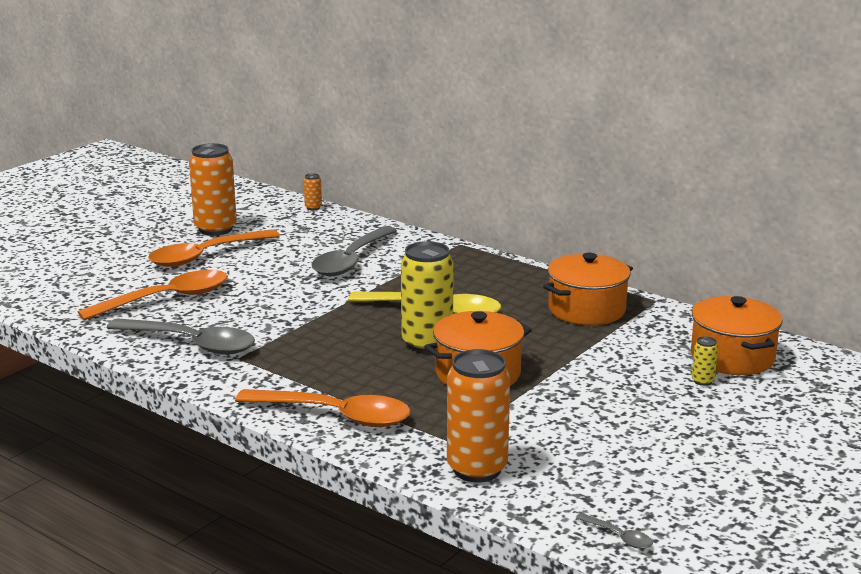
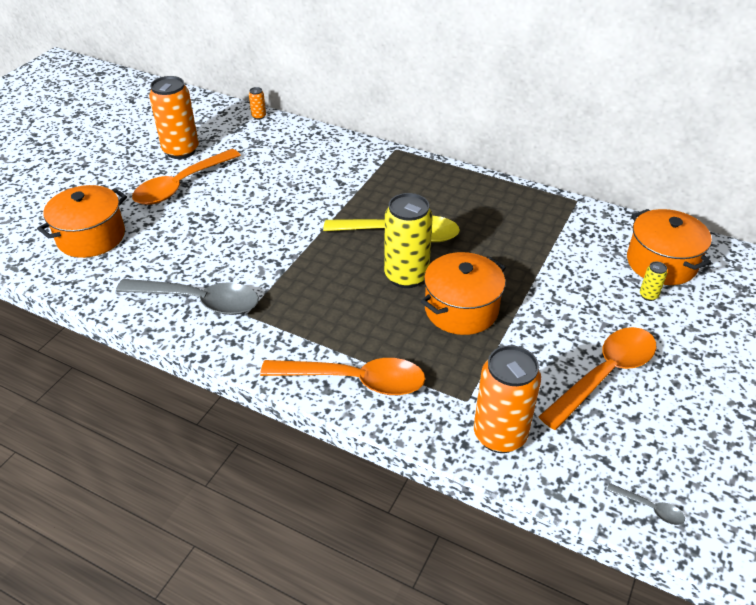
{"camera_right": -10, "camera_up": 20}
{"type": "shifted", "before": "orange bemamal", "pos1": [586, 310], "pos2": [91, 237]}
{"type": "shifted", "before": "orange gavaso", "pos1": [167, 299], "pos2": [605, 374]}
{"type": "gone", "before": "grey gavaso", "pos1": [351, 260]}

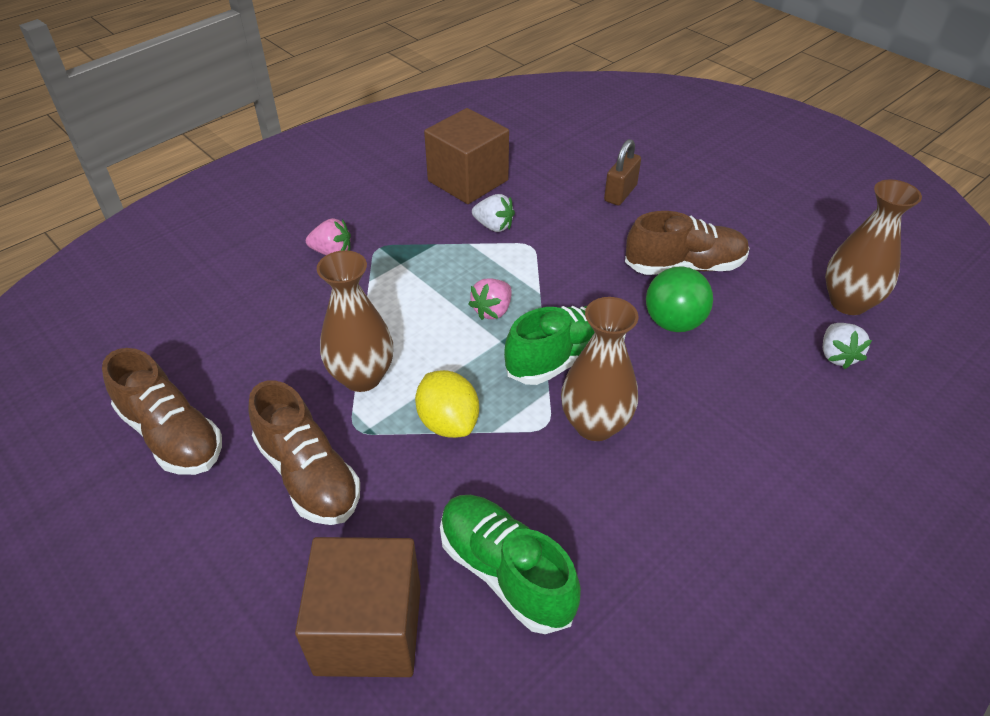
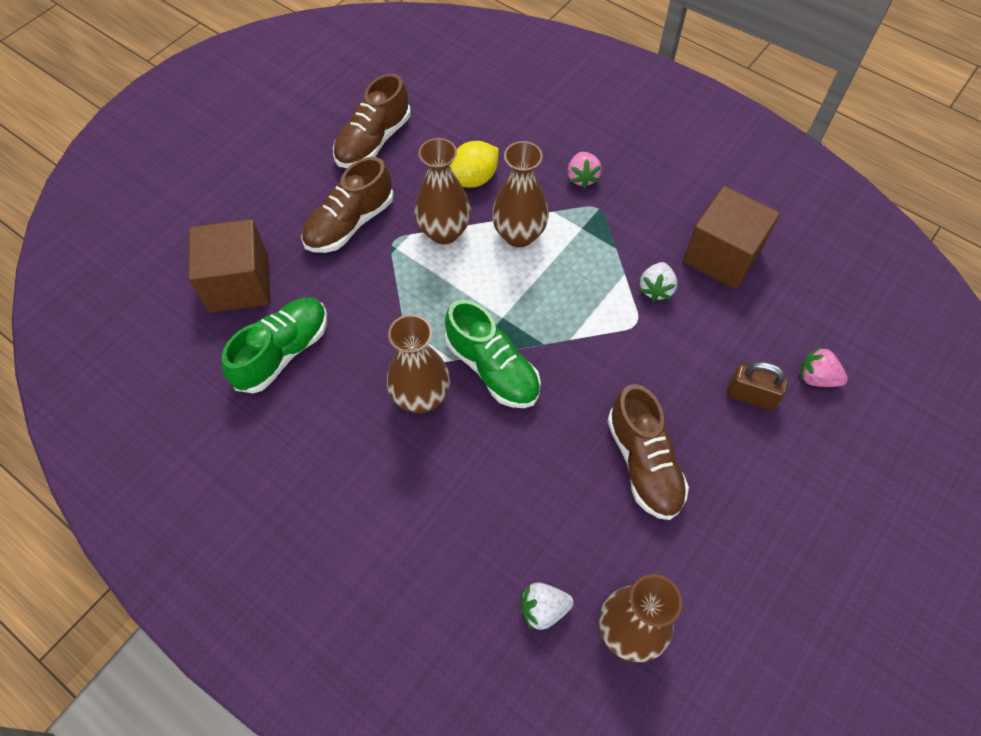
{"camera_right": 80, "camera_up": 15}
{"type": "shifted", "before": "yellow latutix", "pos1": [448, 422], "pos2": [473, 179]}
{"type": "new", "after": "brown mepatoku", "pos2": [519, 235]}
{"type": "shifted", "before": "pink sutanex", "pos1": [492, 311], "pos2": [816, 378]}
{"type": "gone", "before": "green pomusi", "pos1": [673, 322]}

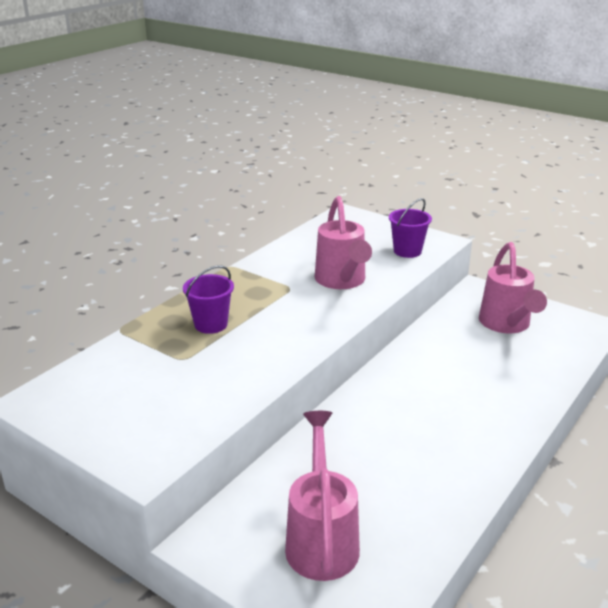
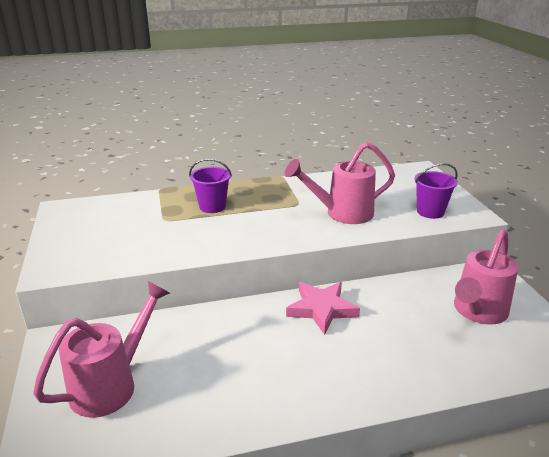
{"camera_right": 40, "camera_up": 0}
{"type": "rotated", "before": "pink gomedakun", "pos1": [342, 281], "pos2": [342, 213], "turn": 45}
{"type": "new", "after": "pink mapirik", "pos2": [321, 309]}

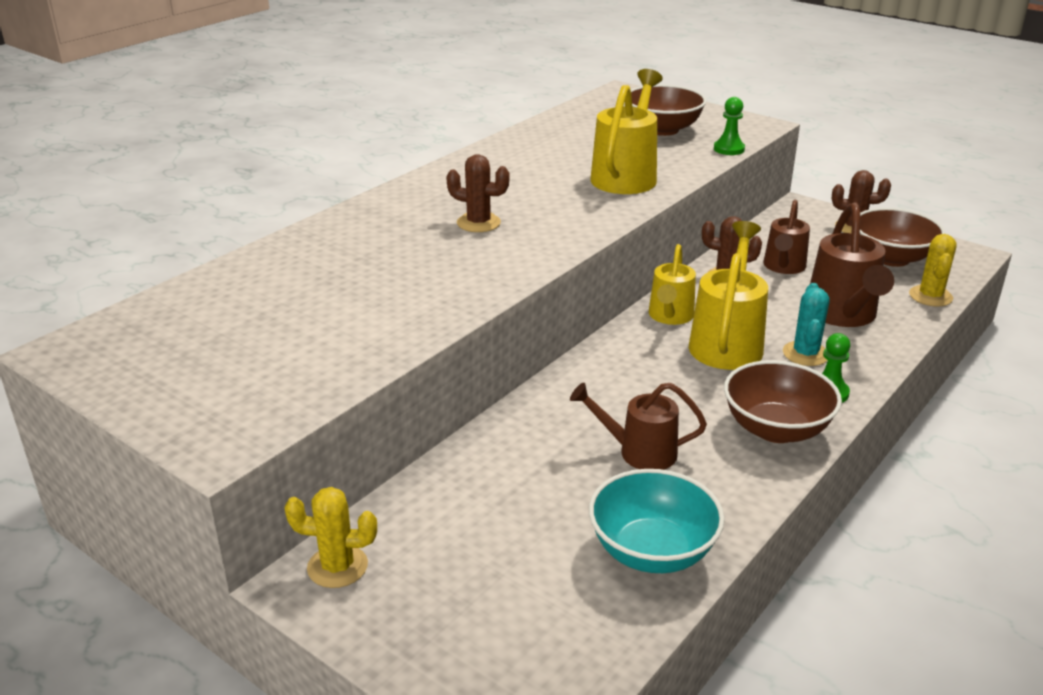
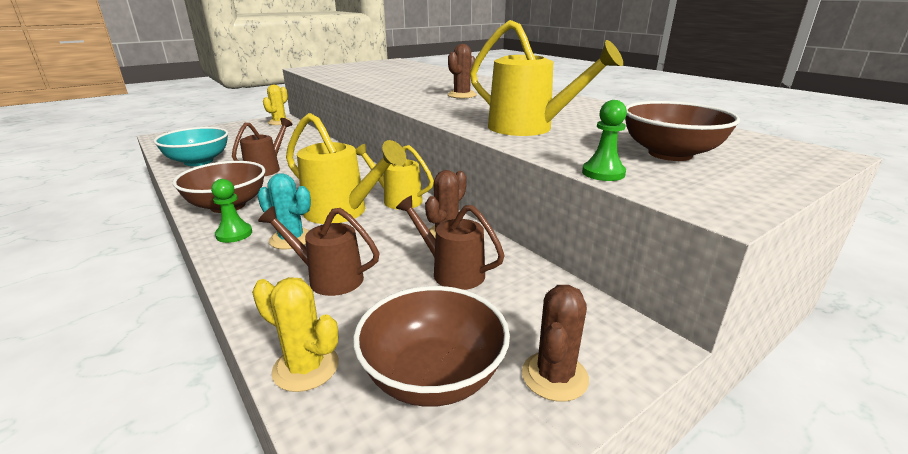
{"camera_right": 105, "camera_up": -5}
{"type": "scaled", "before": "brown gomedakun", "pos1": [843, 315], "pos2": [328, 278], "scale": 0.65}

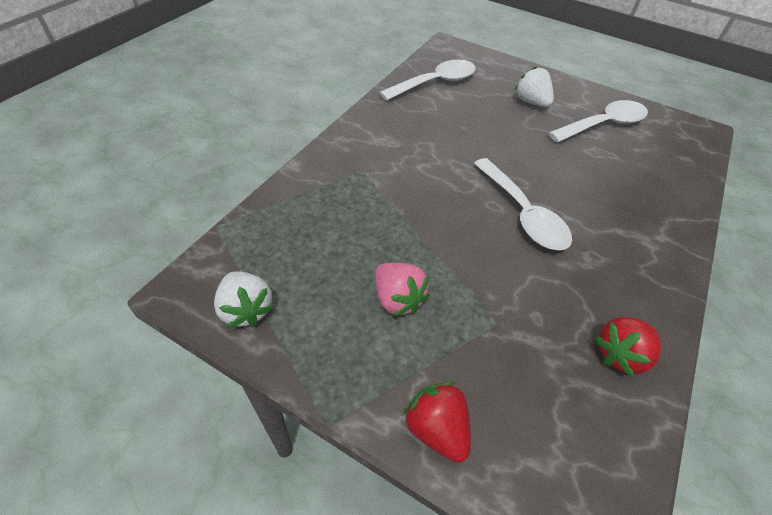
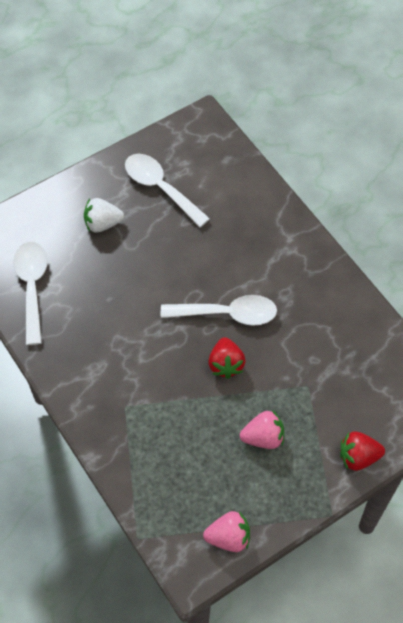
{"camera_right": -60, "camera_up": 10}
{"type": "rotated", "before": "white gavaso", "pos1": [603, 124], "pos2": [160, 188], "turn": -45}
{"type": "repainted", "before": "white sutanex", "after": "pink sutanex", "pos1": [246, 309], "pos2": [228, 537]}
{"type": "shifted", "before": "red sutanex", "pos1": [620, 354], "pos2": [226, 364]}

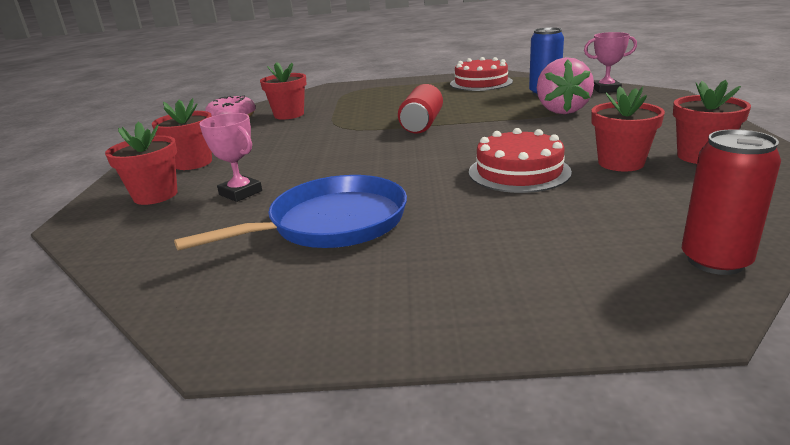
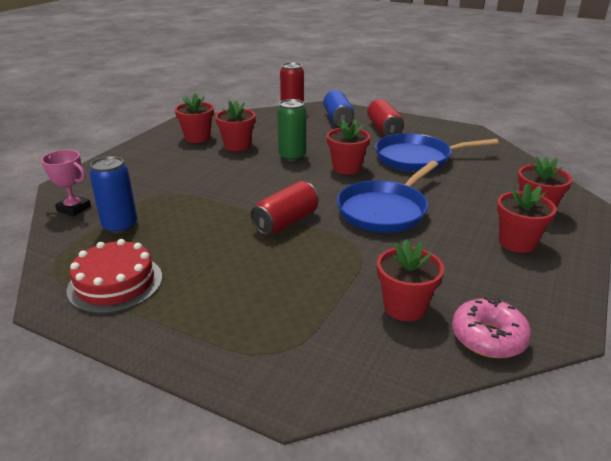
{"camera_right": -155, "camera_up": 5}
{"type": "swapped", "before": "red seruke", "after": "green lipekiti", "pos1": [519, 172], "pos2": [292, 156]}
{"type": "new", "after": "blue lipekiti", "pos2": [338, 119]}
{"type": "new", "after": "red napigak", "pos2": [346, 168]}
{"type": "new", "after": "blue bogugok", "pos2": [384, 210]}
{"type": "new", "after": "red lipekiti", "pos2": [384, 129]}
{"type": "gone", "before": "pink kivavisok", "pos1": [240, 193]}
{"type": "gone", "before": "pink sutanex", "pos1": [561, 110]}

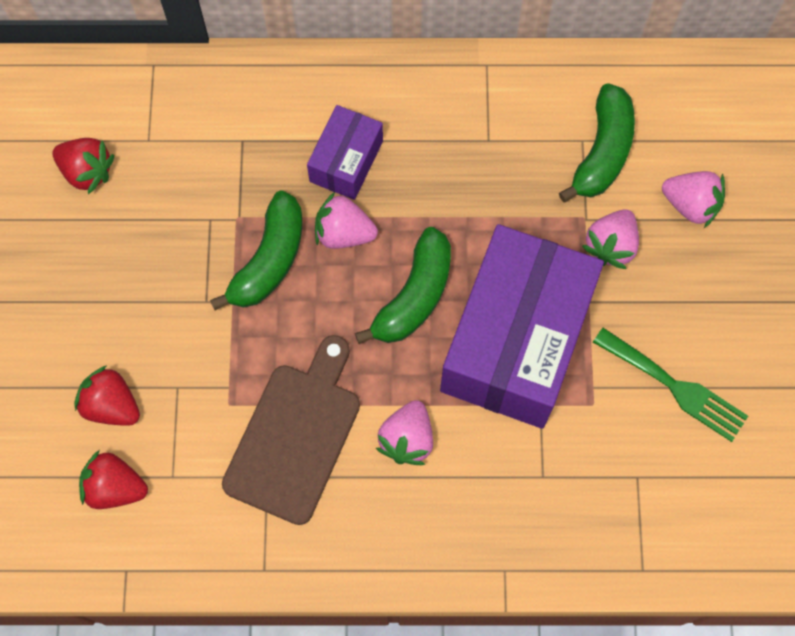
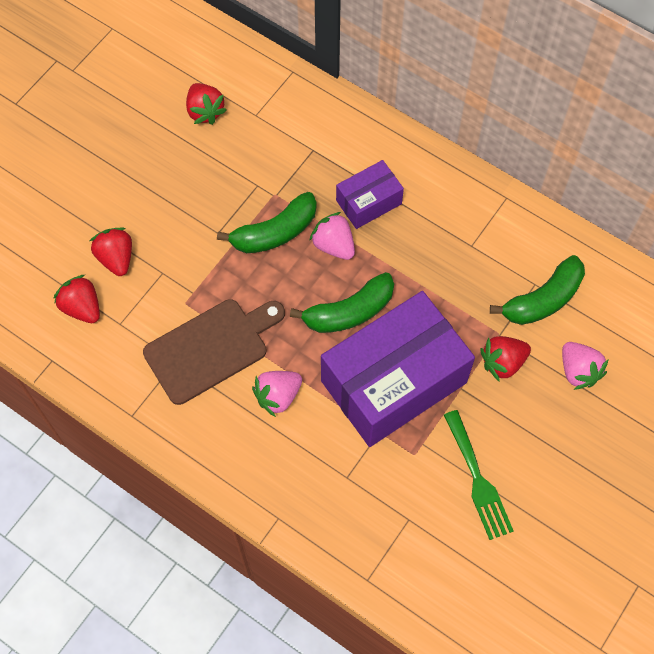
{"camera_right": 35, "camera_up": -5}
{"type": "repainted", "before": "pink sutanex", "after": "red sutanex", "pos1": [611, 246], "pos2": [503, 362]}

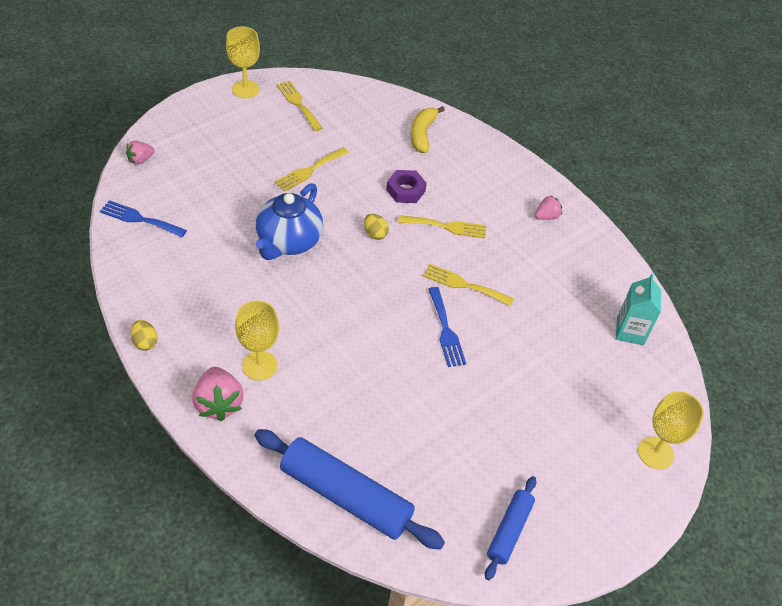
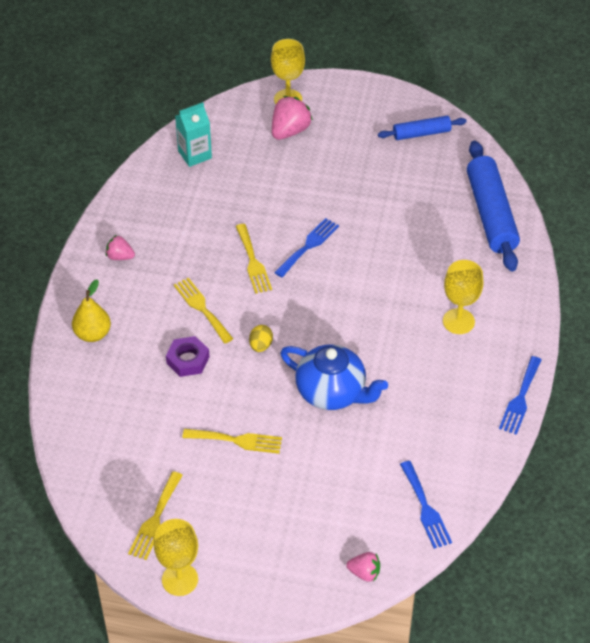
{"camera_right": -125, "camera_up": 0}
{"type": "new", "after": "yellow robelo", "pos2": [92, 334]}
{"type": "shifted", "before": "pink sutanex", "pos1": [218, 403], "pos2": [290, 131]}
{"type": "rotated", "before": "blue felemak", "pos1": [288, 241], "pos2": [332, 392], "turn": 45}
{"type": "swapped", "before": "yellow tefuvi", "after": "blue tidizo", "pos1": [145, 342], "pos2": [520, 398]}
{"type": "gone", "before": "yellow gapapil", "pos1": [422, 134]}

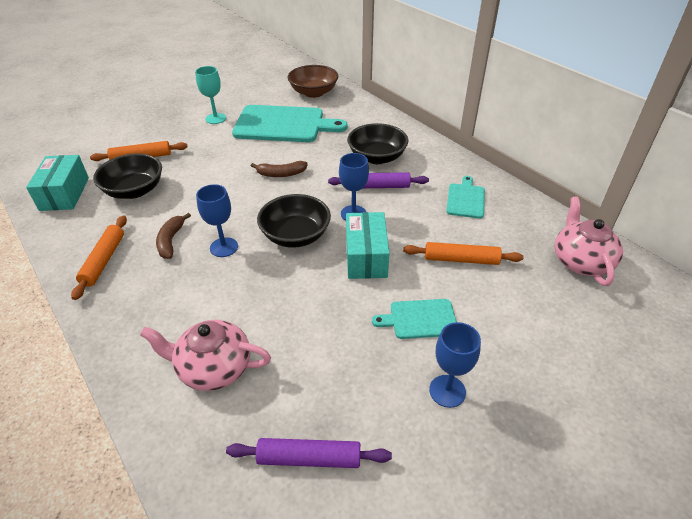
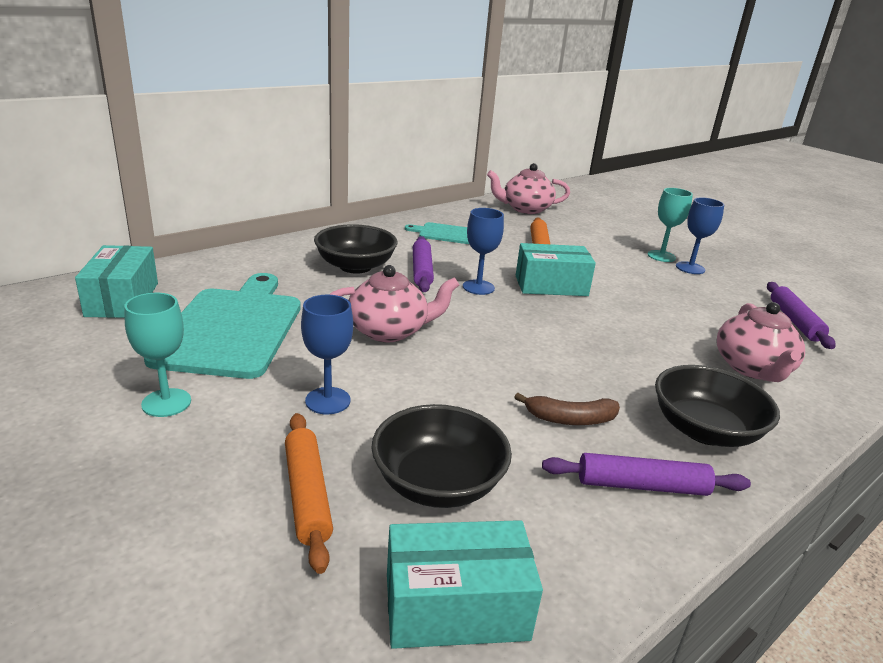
{"camera_right": -95, "camera_up": -15}
{"type": "swapped", "before": "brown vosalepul", "after": "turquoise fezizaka", "pos1": [313, 92], "pos2": [122, 299]}
{"type": "shifted", "before": "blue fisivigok", "pos1": [224, 247], "pos2": [328, 401]}
{"type": "swapped", "before": "brown gapapil", "after": "pink felemak", "pos1": [281, 174], "pos2": [389, 331]}
{"type": "repainted", "before": "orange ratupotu", "after": "purple ratupotu", "pos1": [104, 260], "pos2": [642, 485]}
{"type": "new", "after": "turquoise fisivigok", "pos2": [661, 256]}
{"type": "shifted", "before": "black vosalepul", "pos1": [295, 235], "pos2": [704, 430]}
{"type": "gone", "before": "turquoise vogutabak", "pos1": [420, 319]}

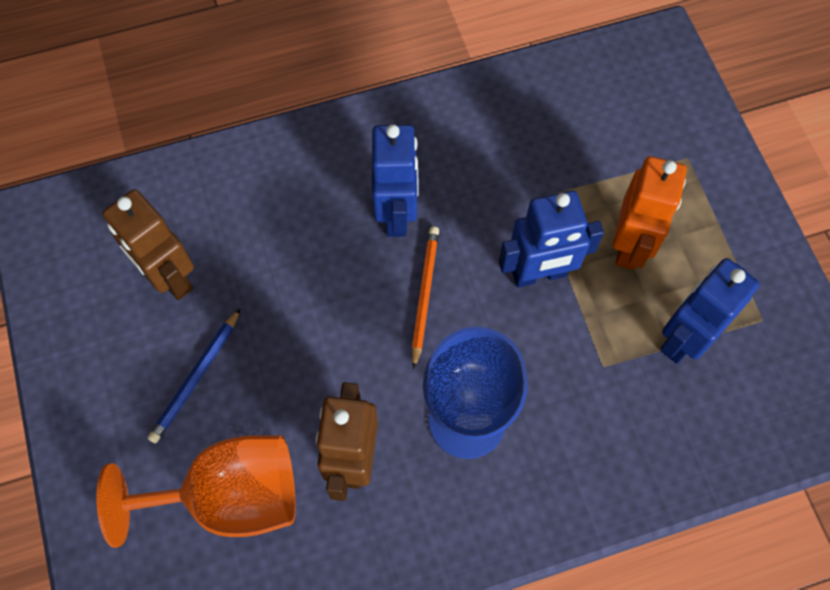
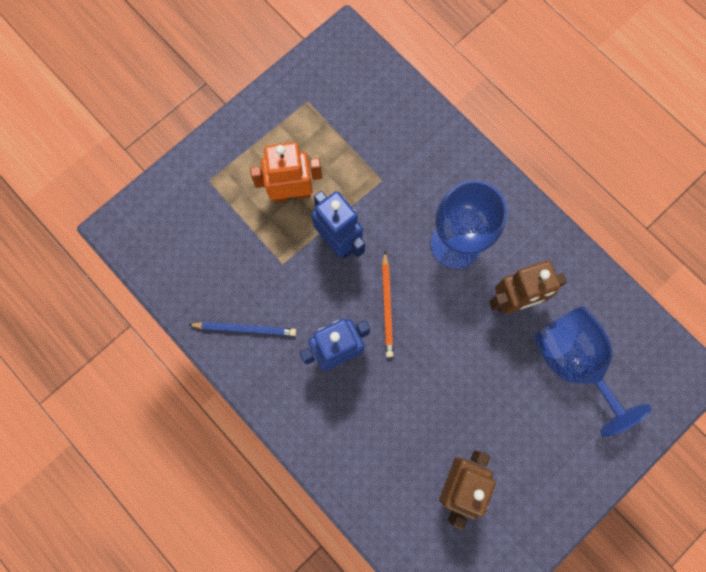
{"camera_right": -115, "camera_up": 10}
{"type": "shifted", "before": "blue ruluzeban", "pos1": [196, 378], "pos2": [245, 328]}
{"type": "rotated", "before": "orange ruluzeban", "pos1": [424, 295], "pos2": [387, 306], "turn": -75}
{"type": "repainted", "before": "orange fisivigok", "after": "blue fisivigok", "pos1": [230, 497], "pos2": [572, 361]}
{"type": "gone", "before": "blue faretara", "pos1": [684, 338]}

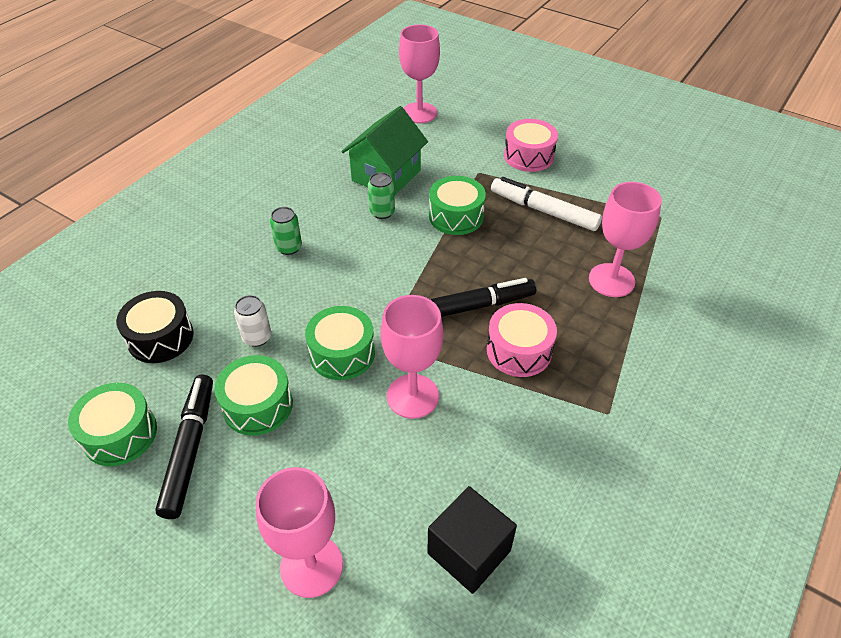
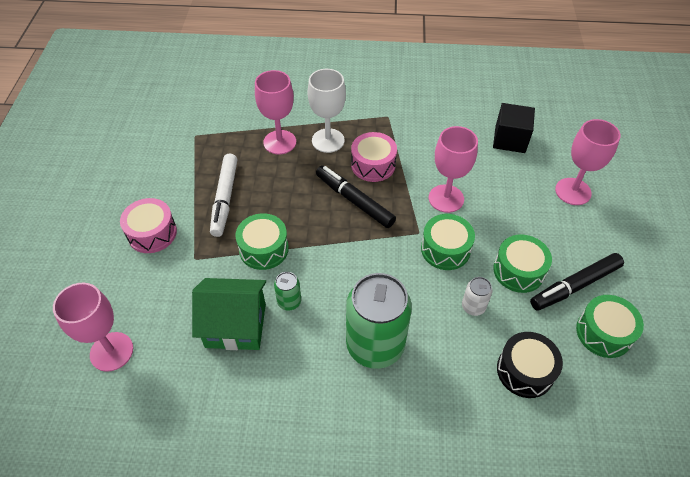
{"camera_right": -120, "camera_up": 5}
{"type": "new", "after": "white fisivigok", "pos2": [328, 140]}
{"type": "scaled", "before": "green lipekiti", "pos1": [289, 247], "pos2": [375, 345], "scale": 2.29}

